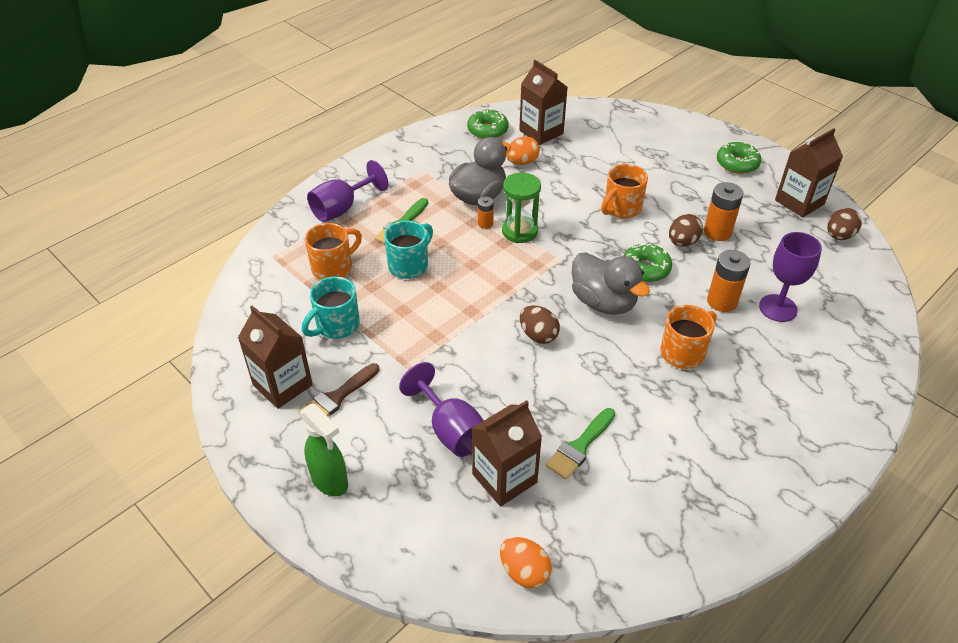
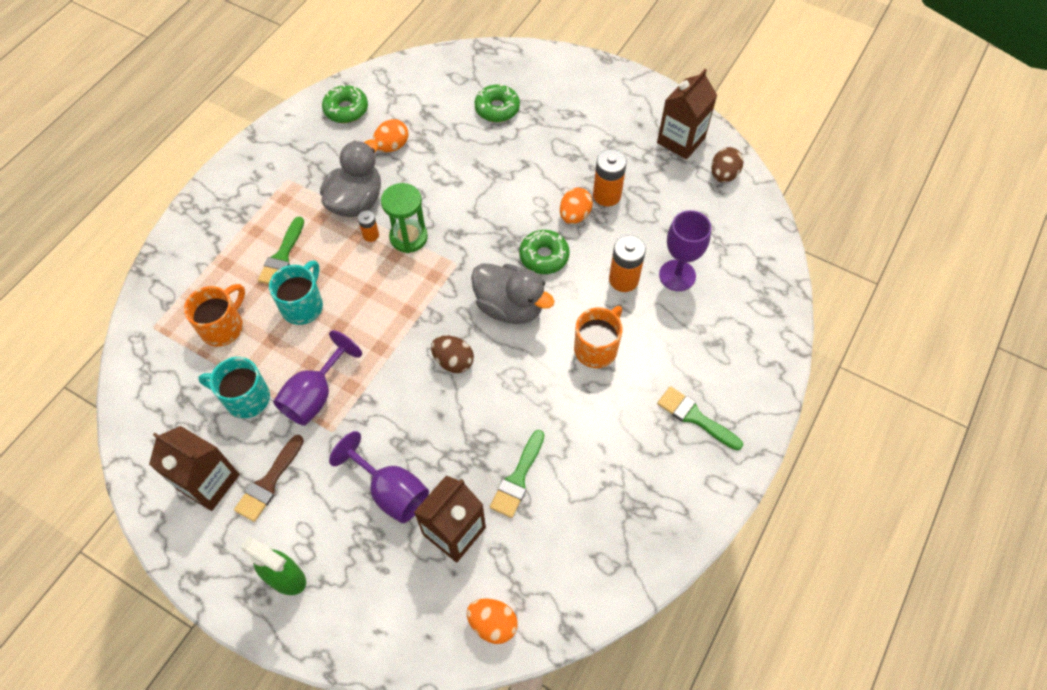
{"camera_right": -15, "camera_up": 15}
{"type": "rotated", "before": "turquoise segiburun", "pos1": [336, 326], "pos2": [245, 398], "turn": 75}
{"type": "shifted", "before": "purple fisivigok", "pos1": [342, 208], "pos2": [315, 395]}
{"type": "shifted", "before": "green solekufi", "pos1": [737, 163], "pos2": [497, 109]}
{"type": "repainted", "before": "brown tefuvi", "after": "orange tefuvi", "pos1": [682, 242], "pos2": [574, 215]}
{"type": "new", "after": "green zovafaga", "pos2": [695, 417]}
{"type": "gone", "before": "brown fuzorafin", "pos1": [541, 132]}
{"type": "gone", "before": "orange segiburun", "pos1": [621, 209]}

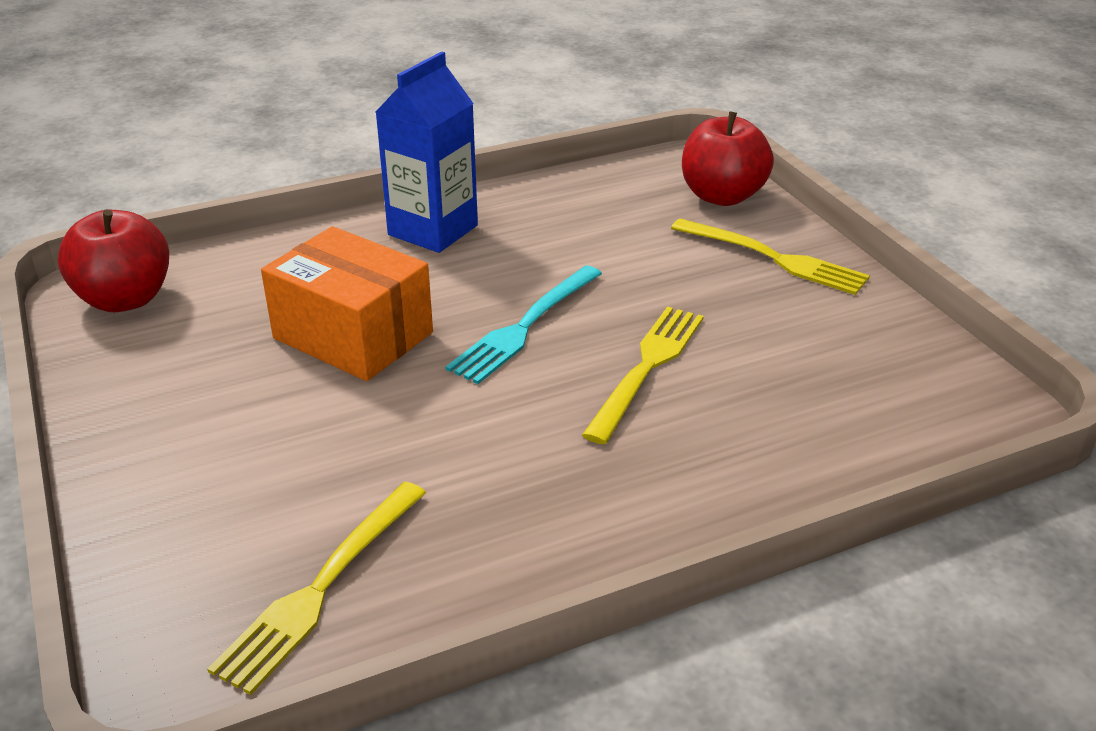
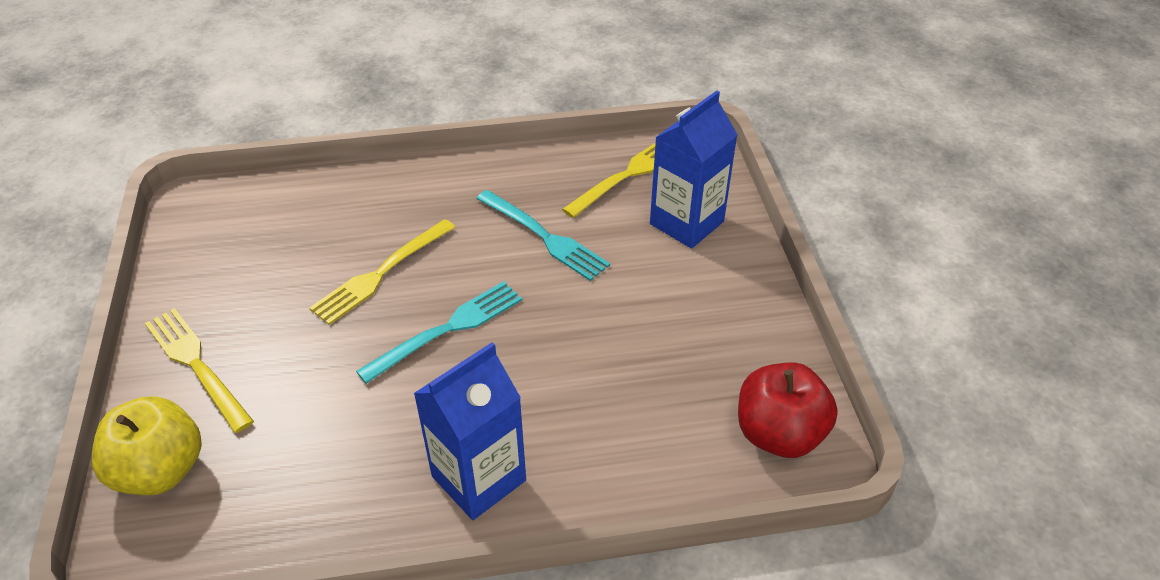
{"camera_right": -165, "camera_up": 10}
{"type": "repainted", "before": "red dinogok", "after": "yellow dinogok", "pos1": [722, 196], "pos2": [161, 470]}
{"type": "new", "after": "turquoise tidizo", "pos2": [545, 237]}
{"type": "new", "after": "blue fuzorafin", "pos2": [686, 223]}
{"type": "gone", "before": "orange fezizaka", "pos1": [353, 335]}

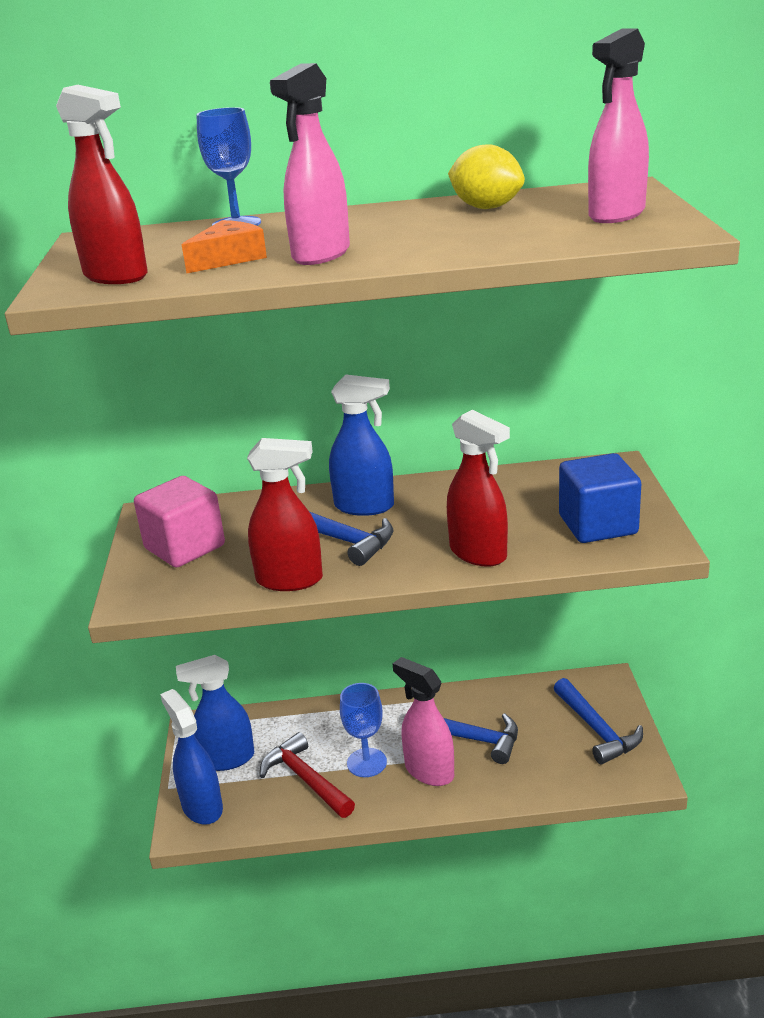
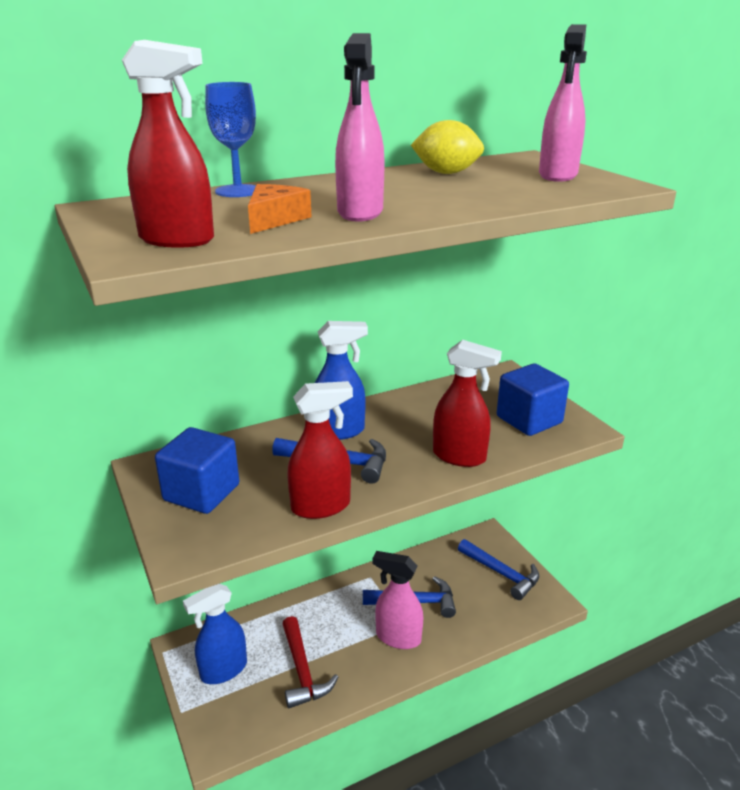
{"camera_right": -25, "camera_up": 0}
{"type": "repainted", "before": "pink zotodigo", "after": "blue zotodigo", "pos1": [185, 547], "pos2": [201, 493]}
{"type": "rotated", "before": "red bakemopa", "pos1": [306, 779], "pos2": [302, 670], "turn": -135}
{"type": "gone", "before": "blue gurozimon", "pos1": [202, 807]}
{"type": "gone", "before": "blue fisivigok", "pos1": [366, 762]}

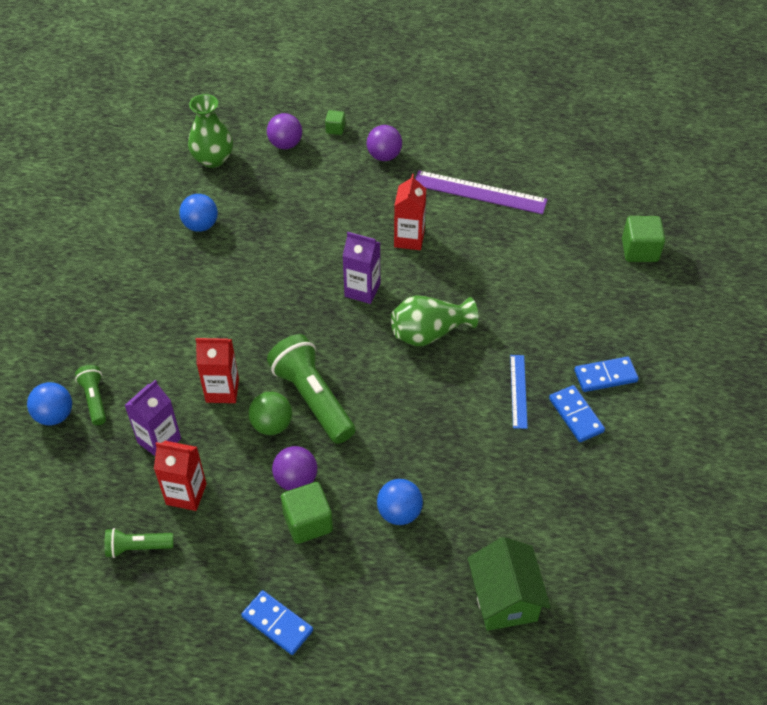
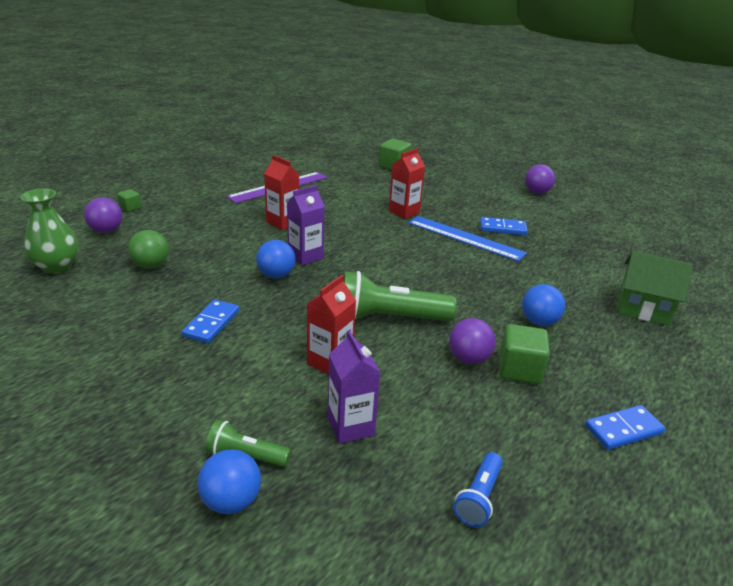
{"camera_right": -60, "camera_up": -20}
{"type": "shifted", "before": "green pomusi", "pos1": [272, 425], "pos2": [151, 265]}
{"type": "shifted", "before": "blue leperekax", "pos1": [605, 376], "pos2": [212, 323]}
{"type": "shifted", "before": "blue pomusi", "pos1": [201, 225], "pos2": [276, 275]}
{"type": "shifted", "before": "red fuzorafin", "pos1": [186, 494], "pos2": [404, 212]}
{"type": "scaled", "before": "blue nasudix", "pos1": [518, 391], "pos2": [465, 238], "scale": 1.73}
{"type": "repainted", "before": "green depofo", "after": "blue depofo", "pos1": [137, 547], "pos2": [479, 498]}
{"type": "shifted", "before": "purple pomusi", "pos1": [384, 156], "pos2": [537, 192]}
{"type": "gone", "before": "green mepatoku", "pos1": [429, 333]}

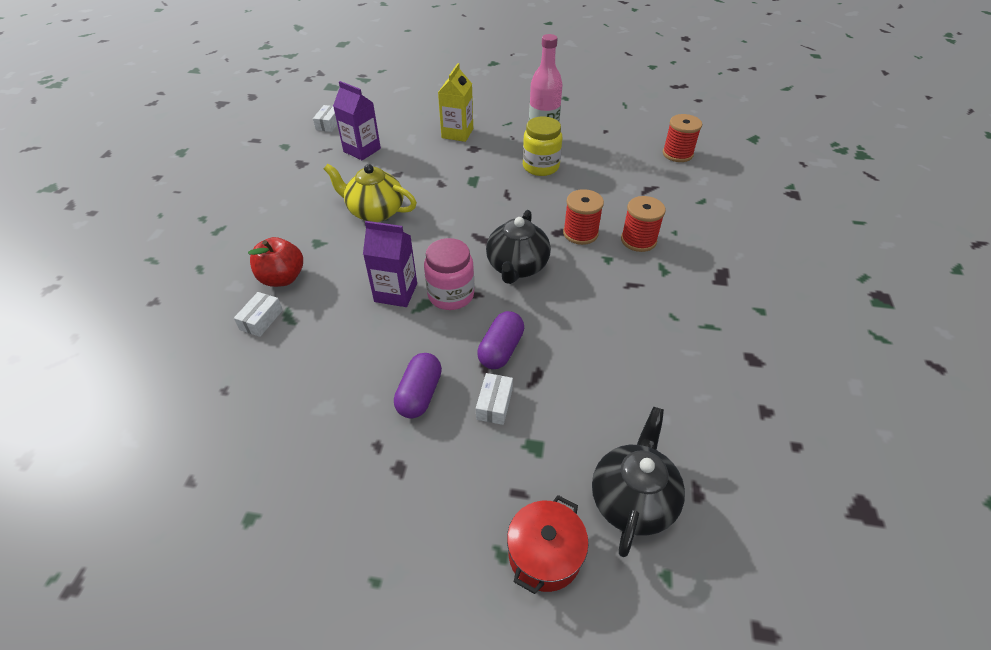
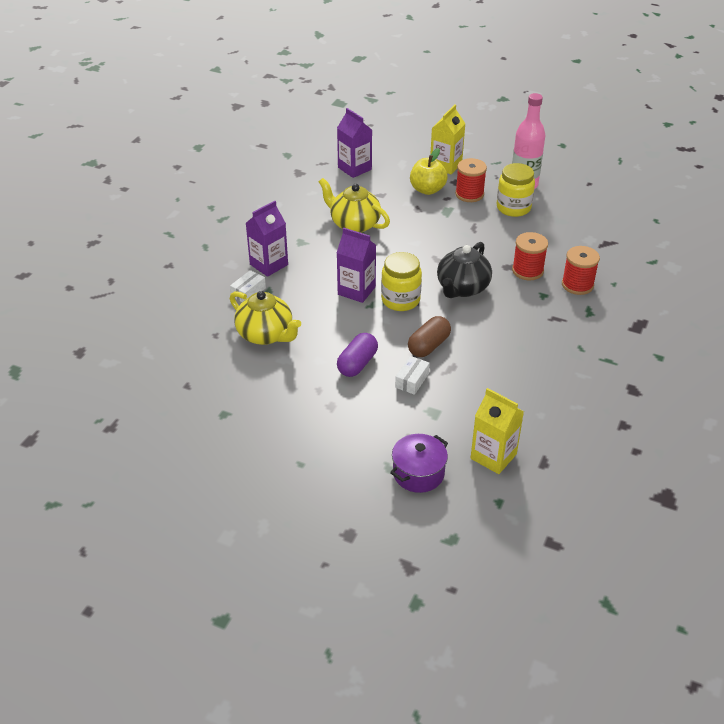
{"camera_right": 15, "camera_up": -5}
{"type": "new", "after": "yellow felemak", "pos2": [266, 335]}
{"type": "swapped", "before": "red dinogok", "after": "purple fuzorafin", "pos1": [282, 278], "pos2": [269, 264]}
{"type": "repainted", "before": "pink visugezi", "after": "yellow visugezi", "pos1": [451, 295], "pos2": [400, 300]}
{"type": "repainted", "before": "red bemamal", "after": "purple bemamal", "pos1": [544, 554], "pos2": [418, 473]}
{"type": "repainted", "before": "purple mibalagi", "after": "brown mibalagi", "pos1": [501, 350], "pos2": [428, 346]}
{"type": "new", "after": "yellow dinogok", "pos2": [427, 189]}
{"type": "shifted", "before": "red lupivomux", "pos1": [677, 154], "pos2": [469, 194]}
{"type": "swapped", "before": "black felemak", "after": "yellow fuzorafin", "pos1": [632, 499], "pos2": [493, 456]}
{"type": "gone", "before": "white fezizaka", "pos1": [329, 124]}

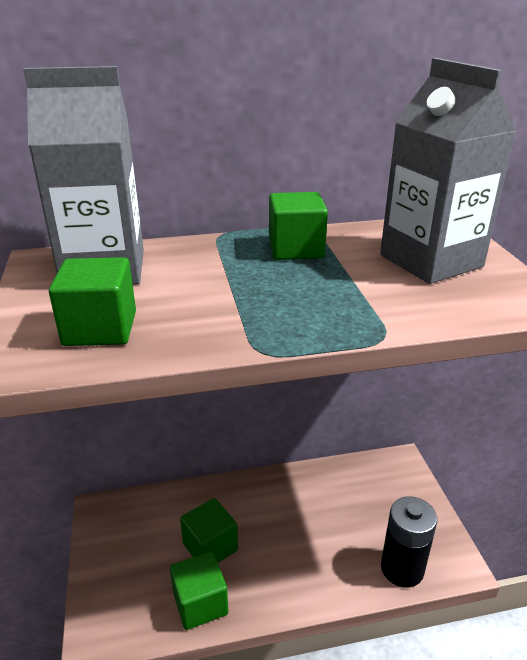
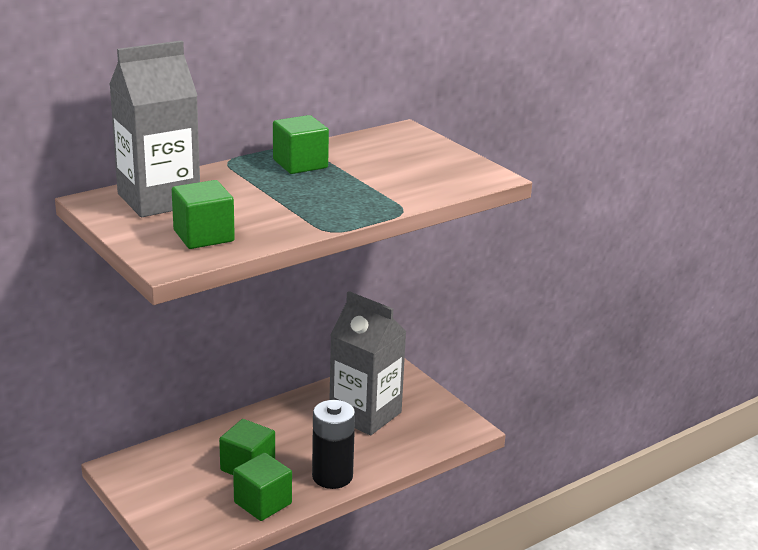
{"camera_right": -25, "camera_up": -5}
{"type": "shifted", "before": "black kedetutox", "pos1": [402, 569], "pos2": [332, 476]}
{"type": "shifted", "before": "grey fuzorafin", "pos1": [431, 261], "pos2": [365, 414]}

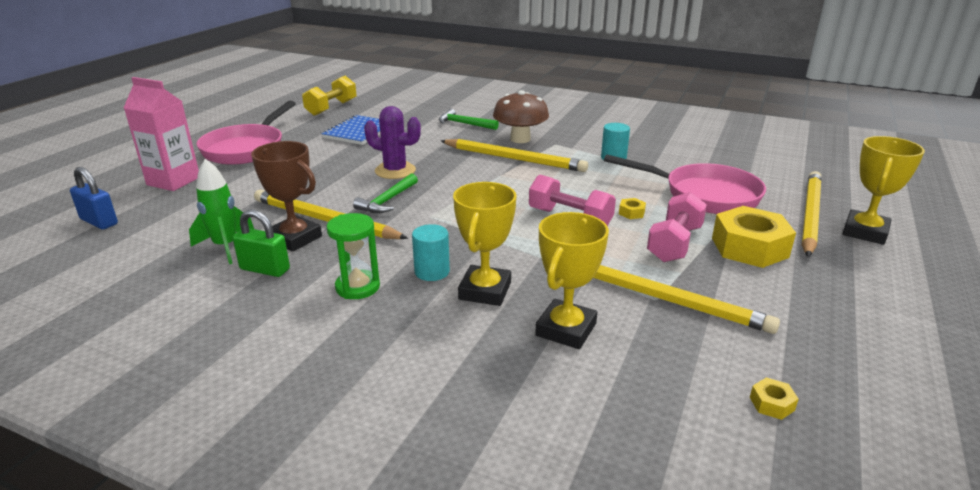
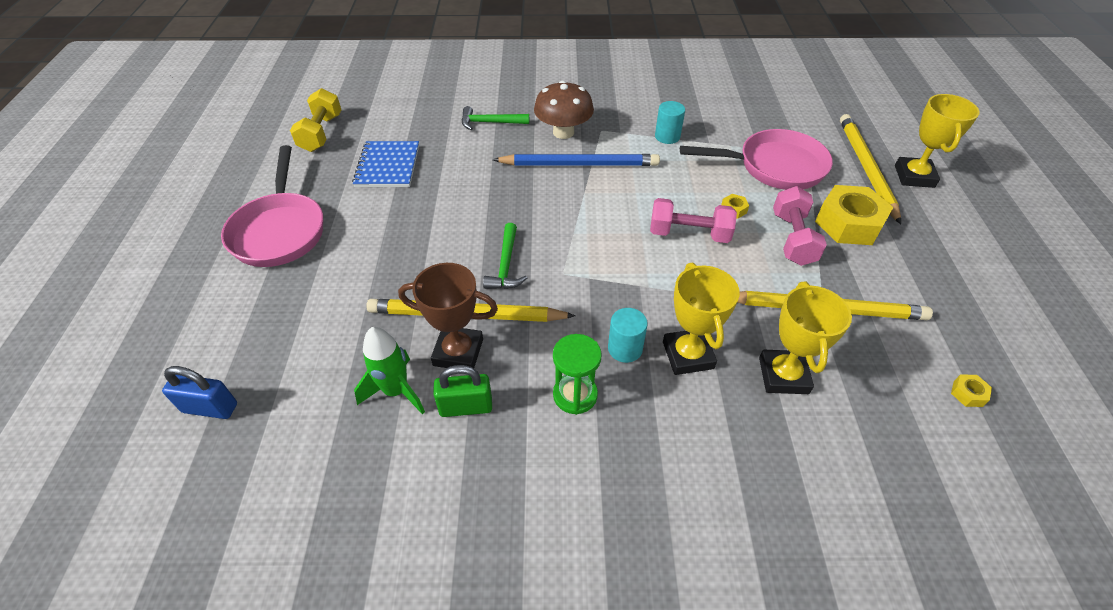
{"camera_right": -25, "camera_up": 20}
{"type": "repainted", "before": "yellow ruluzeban", "after": "blue ruluzeban", "pos1": [514, 159], "pos2": [579, 164]}
{"type": "gone", "before": "pink fuzorafin", "pos1": [173, 181]}
{"type": "gone", "before": "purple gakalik", "pos1": [395, 171]}

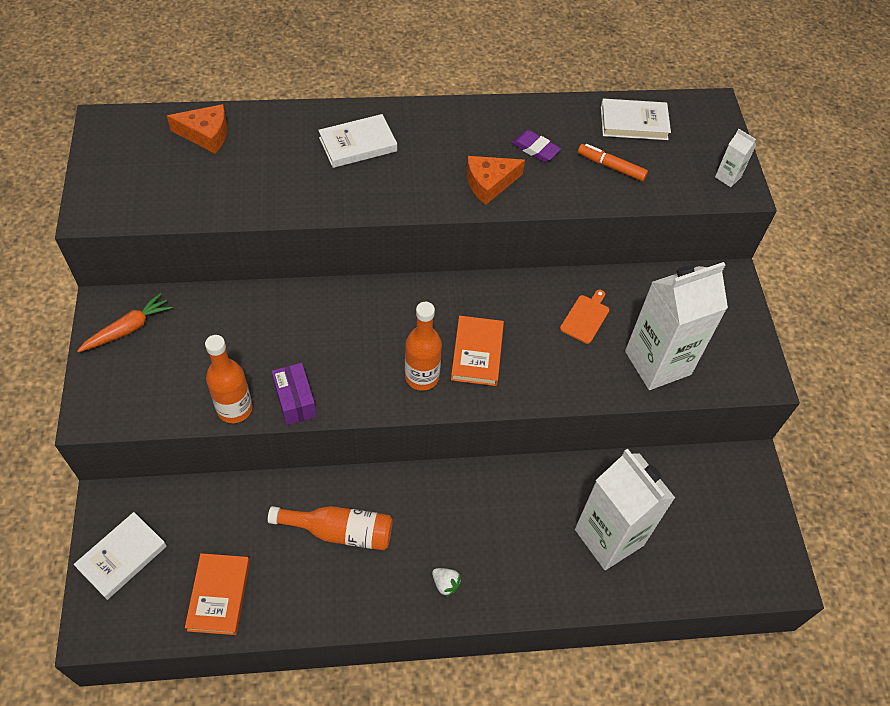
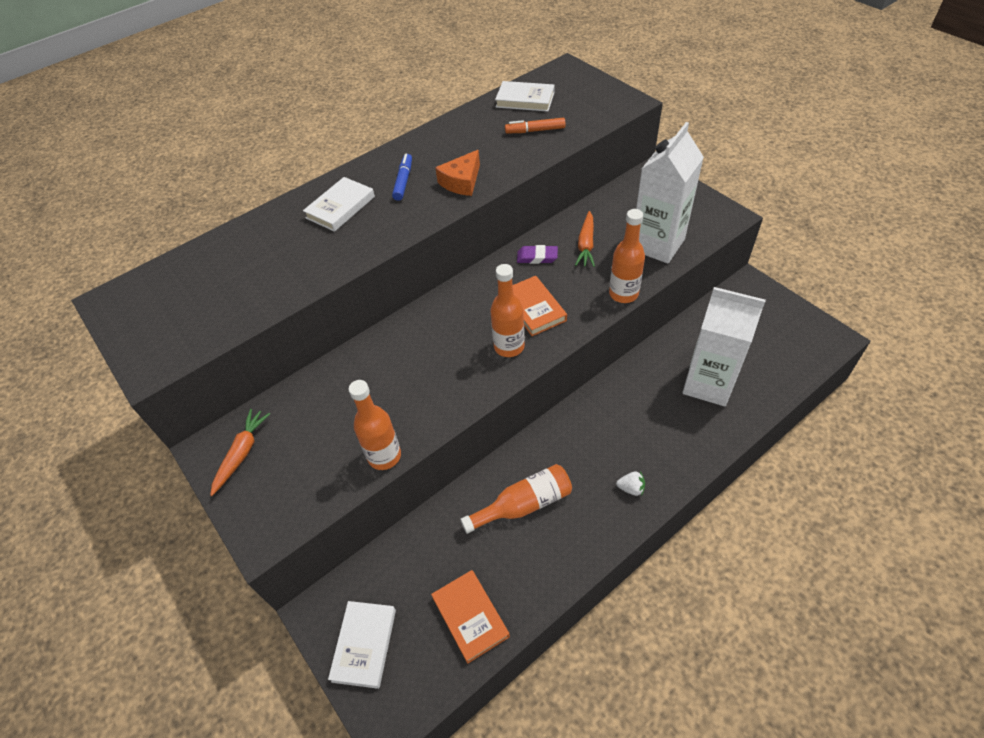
{"camera_right": -25, "camera_up": -5}
{"type": "new", "after": "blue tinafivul", "pos2": [403, 181]}
{"type": "rotated", "before": "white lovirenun", "pos1": [634, 123], "pos2": [525, 100], "turn": 45}
{"type": "shifted", "before": "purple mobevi", "pos1": [535, 149], "pos2": [537, 257]}
{"type": "swapped", "before": "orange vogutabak", "after": "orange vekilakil", "pos1": [585, 317], "pos2": [586, 244]}
{"type": "new", "after": "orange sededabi", "pos2": [623, 294]}
{"type": "gone", "before": "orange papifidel", "pos1": [206, 134]}
{"type": "gone", "before": "purple fezizaka", "pos1": [295, 401]}
{"type": "gone", "before": "white fuzorafin", "pos1": [728, 177]}

